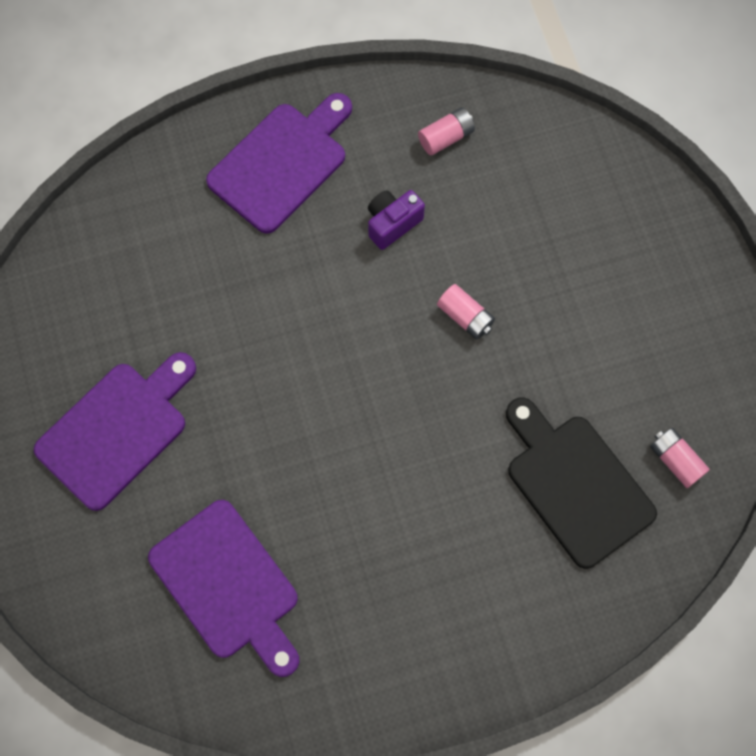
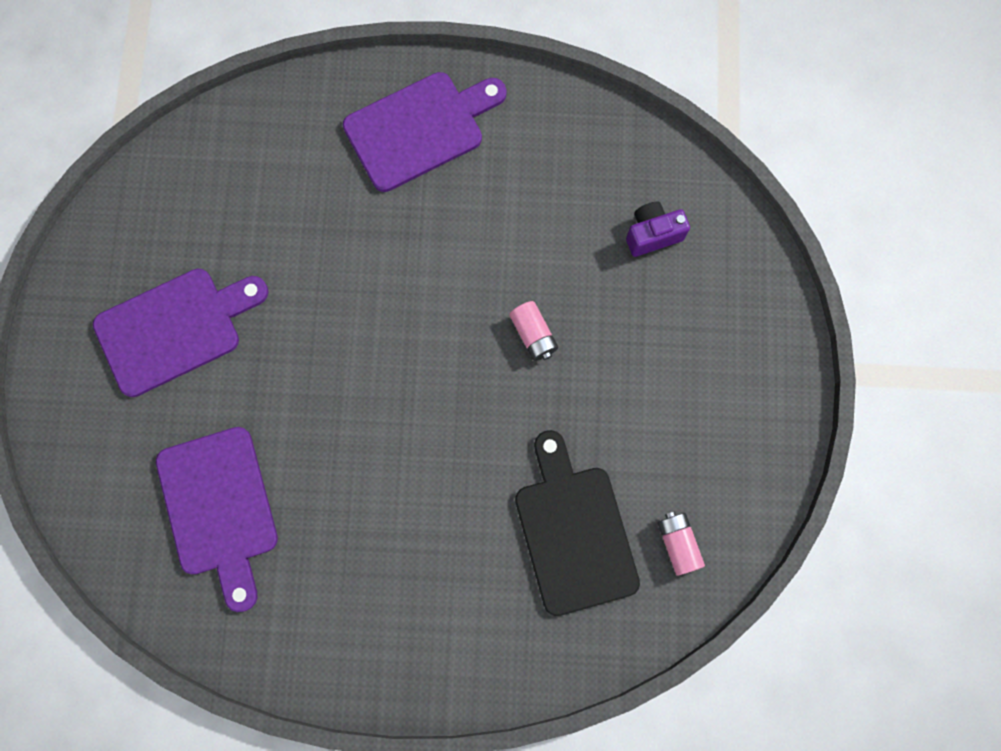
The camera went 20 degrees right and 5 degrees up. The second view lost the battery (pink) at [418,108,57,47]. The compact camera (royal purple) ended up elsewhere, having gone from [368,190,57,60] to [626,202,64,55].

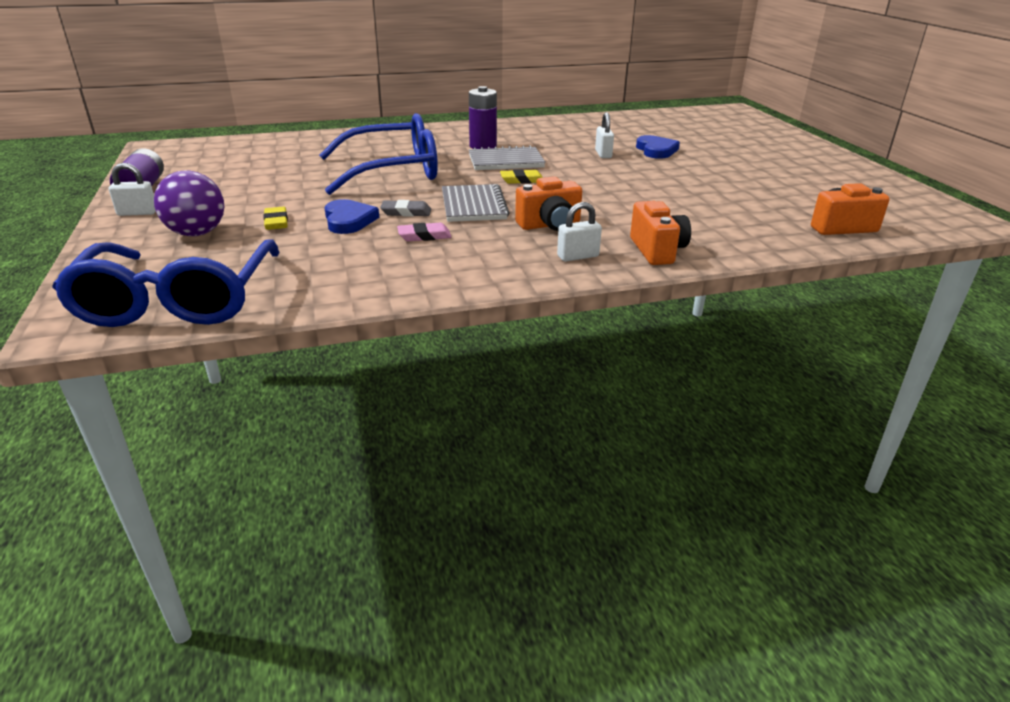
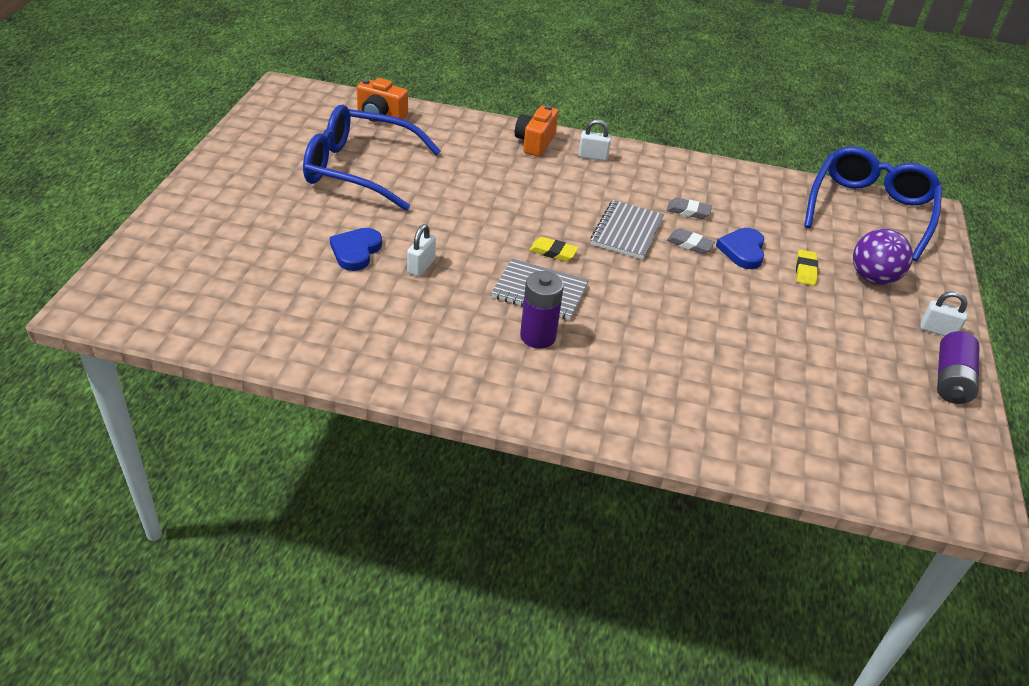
The camera went 155 degrees left and 10 degrees up. The eyeglasses (blue) ended up elsewhere, having gone from [319,113,119,82] to [303,105,138,106]. The second view lost the compact camera (orange) at [515,176,67,55]. What was the eraser (pink) at [397,223,55,18] turned into the eraser (ash-grey) at [667,198,45,21].

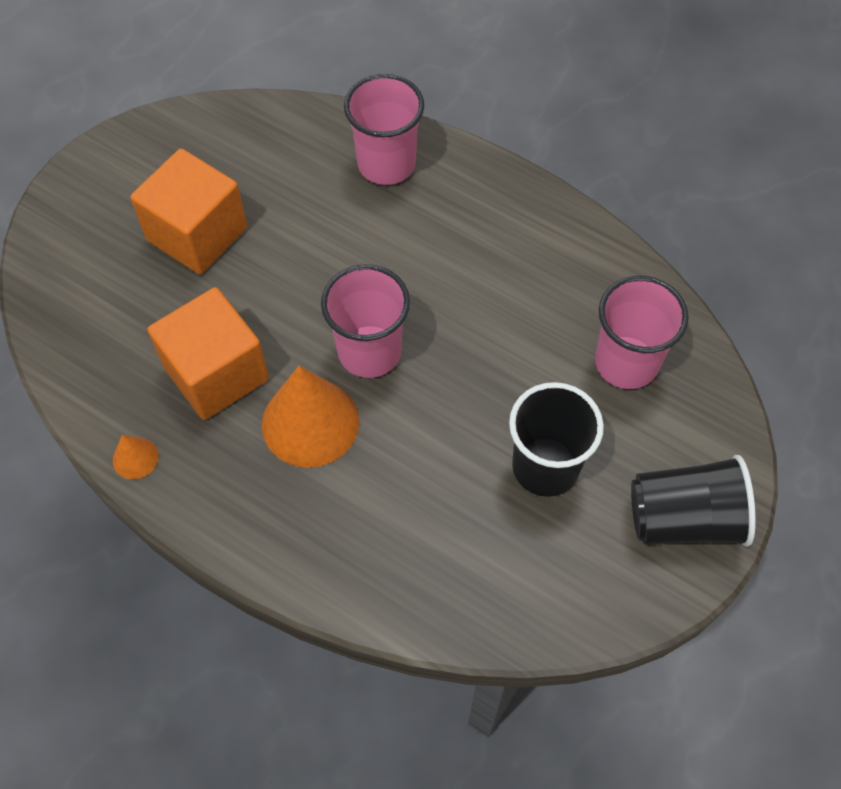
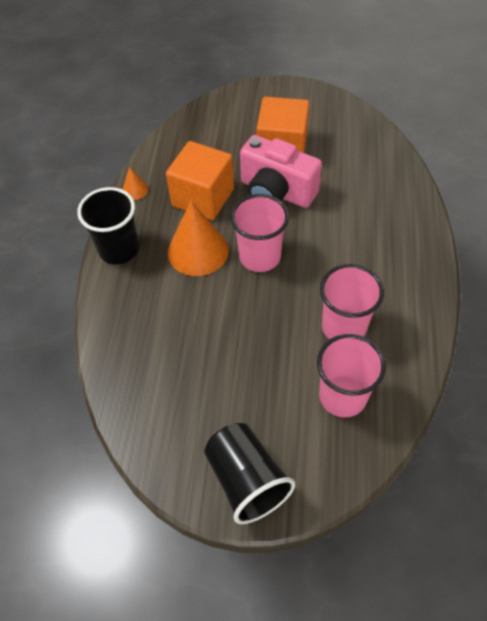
The camera went 65 degrees right and 5 degrees down. The tumbler (pink) ended up elsewhere, having gone from [344,74,80,111] to [320,264,64,75]. The tumbler (jet-black) ended up elsewhere, having gone from [509,382,95,115] to [77,187,62,77]. The second view gained the compact camera (pink) at [240,135,82,73].

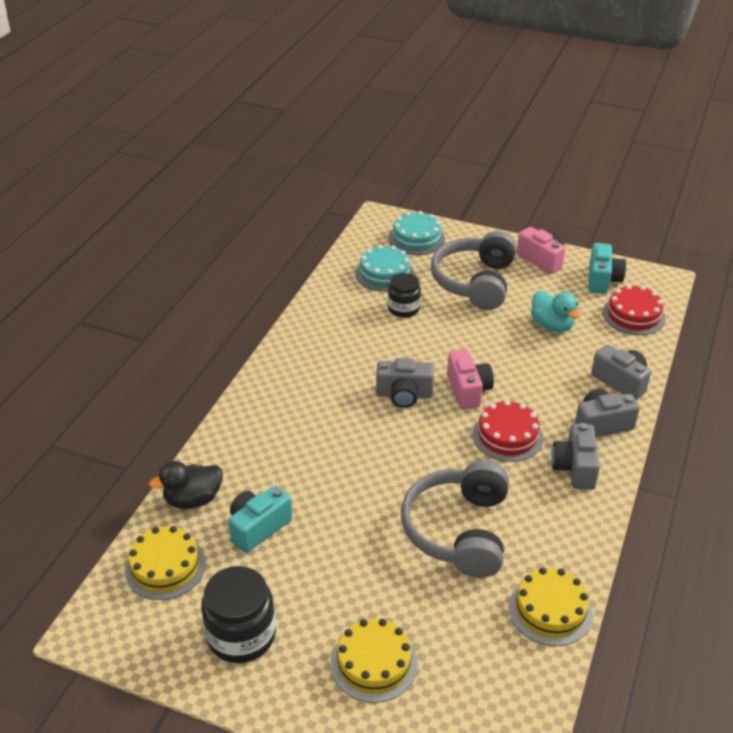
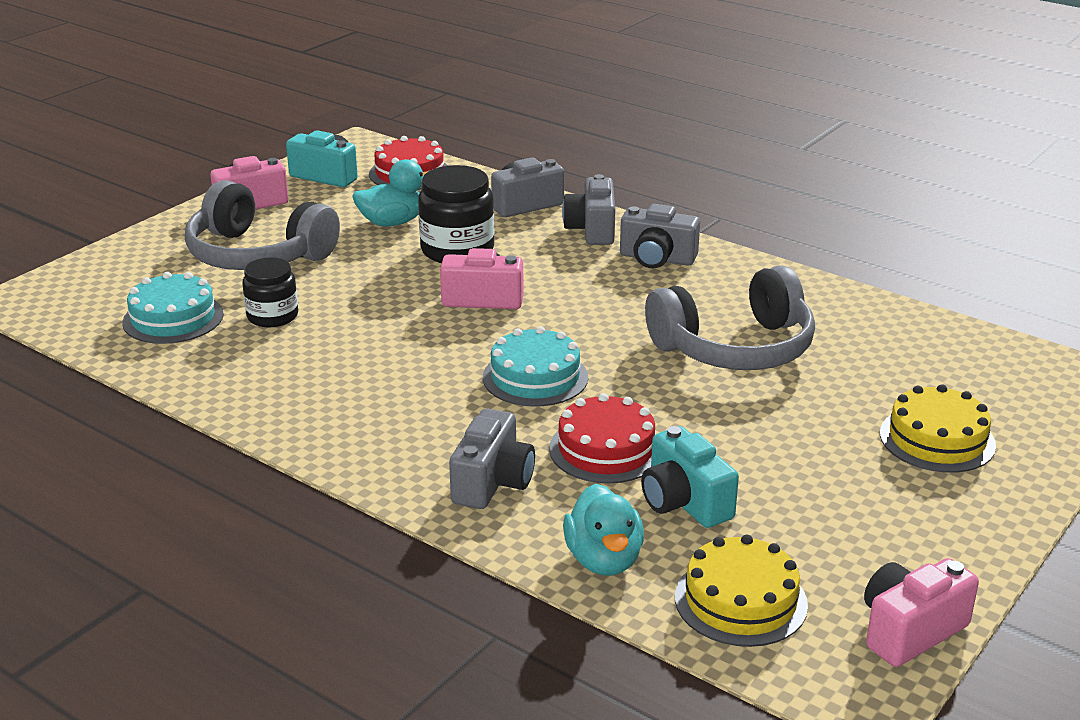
The camera went 75 degrees left and 10 degrees down. The cake (turquoise) ended up elsewhere, having gone from [388,211,57,44] to [483,326,105,81]. The compact camera (ash-grey) ended up elsewhere, having gone from [376,358,58,50] to [449,408,86,101]. The cake (crimson) ended up elsewhere, having gone from [472,400,72,62] to [549,393,107,90]. What was the rubber duck (jet-black) at [149,461,74,48] turned into the rubber duck (turquoise) at [563,484,81,92]. The headset (ash-grey) at [401,461,108,117] ended up facing another way, 45 degrees counterclockwise from before. The preserve jar (jet-black) ended up elsewhere, having gone from [201,566,75,97] to [418,165,76,98]. The second view lost the cake (golden) at [509,567,84,79]. The second view gained the compact camera (pink) at [864,558,115,109].

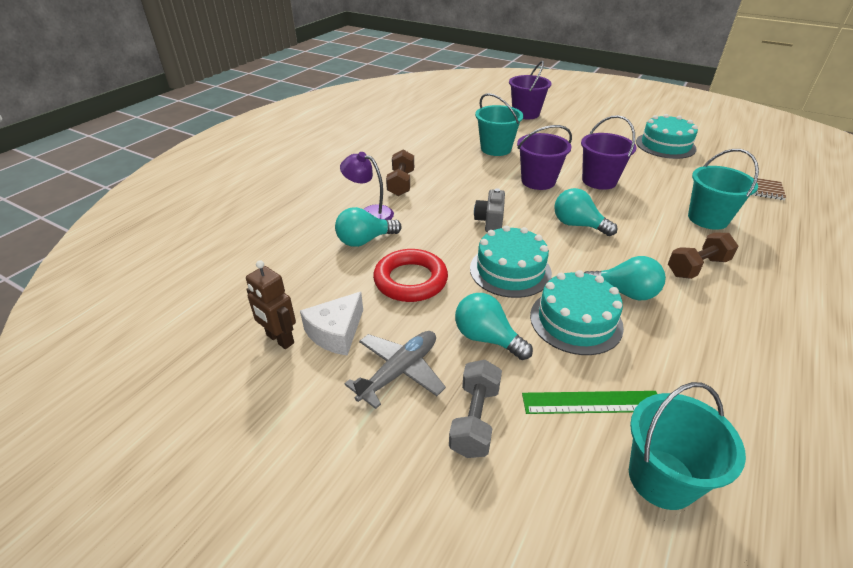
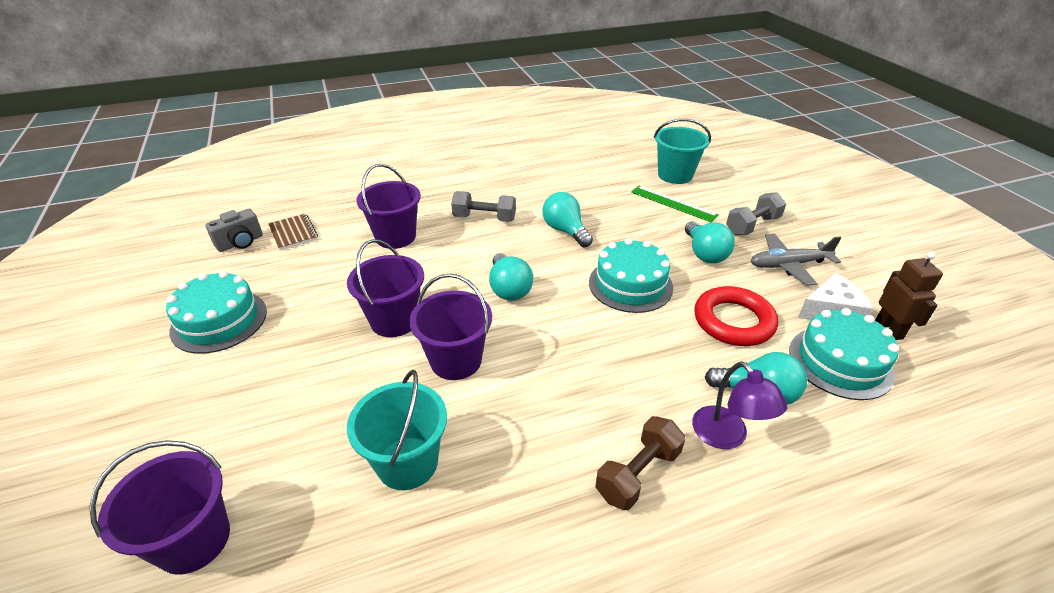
The camera went 140 degrees left and 0 degrees up. What was the bucket (turquoise) at [688,149,71,81] turned into the bucket (royal purple) at [356,164,65,85]. The compact camera (ash-grey) ended up elsewhere, having gone from [474,188,31,44] to [206,209,57,43]. What was the hand weight (russet) at [668,233,71,46] turned into the hand weight (ash-grey) at [451,191,65,31]. The cake (turquoise) ended up elsewhere, having gone from [530,270,94,85] to [789,308,110,92].

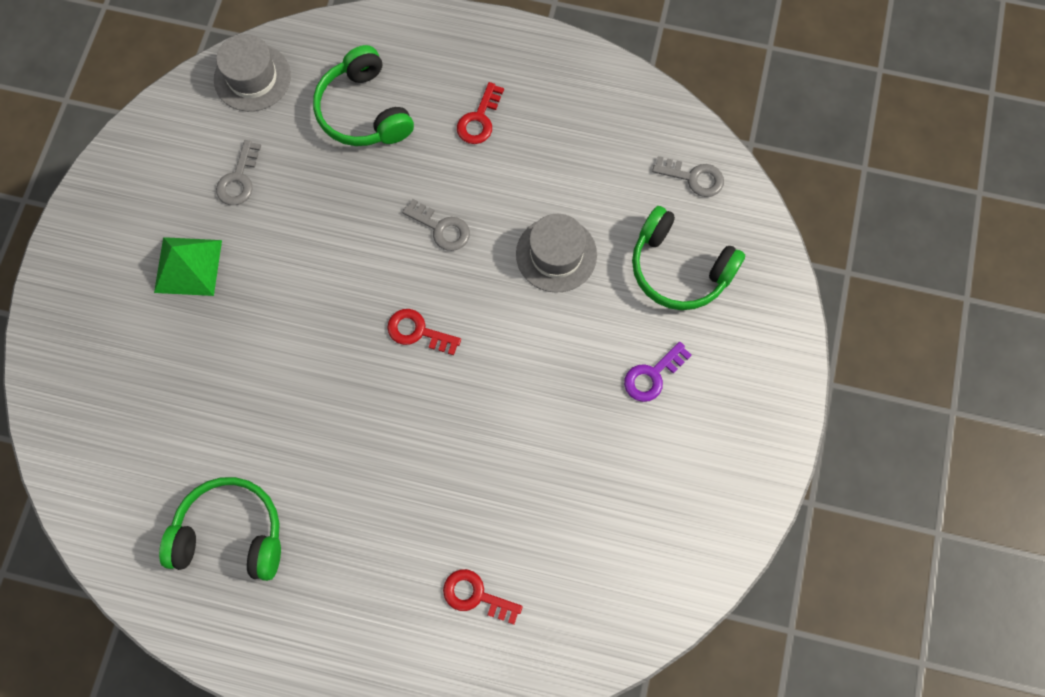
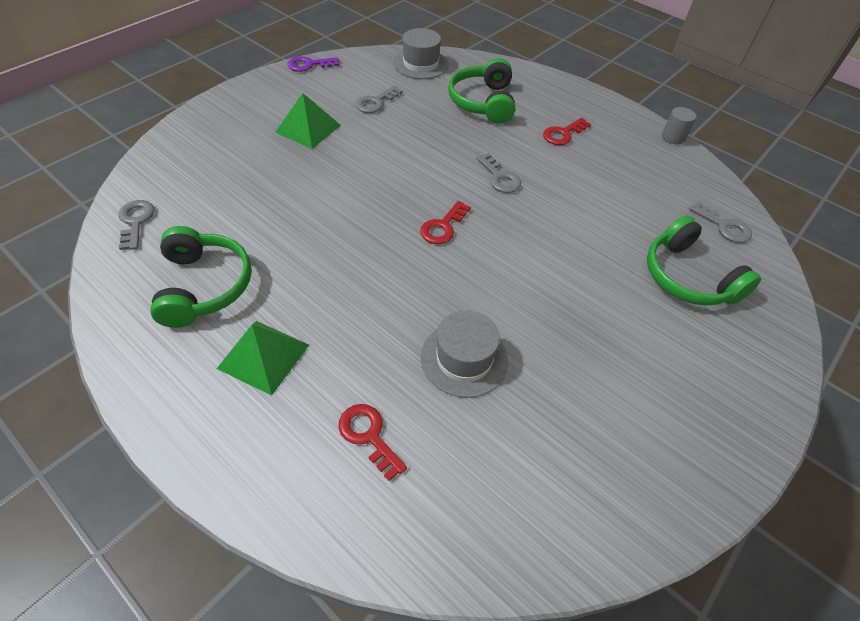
The camera went 25 degrees right and 20 degrees down. The hat (ash-grey) ended up elsewhere, having gone from [516,214,81,79] to [421,310,87,88]. The door key (crimson) at [387,309,74,46] ended up facing another way, 105 degrees counterclockwise from before. The door key (royal purple) ended up elsewhere, having gone from [624,342,68,60] to [287,56,52,16]. The headset (leaf-green) at [159,477,122,104] ended up facing another way, 45 degrees clockwise from before. The second view gained the cylinder shape (ash-grey) at [662,107,35,37]. The second view gained the door key (ash-grey) at [118,200,36,50]. The second view gained the pyramid shape (leaf-green) at [217,321,92,74].

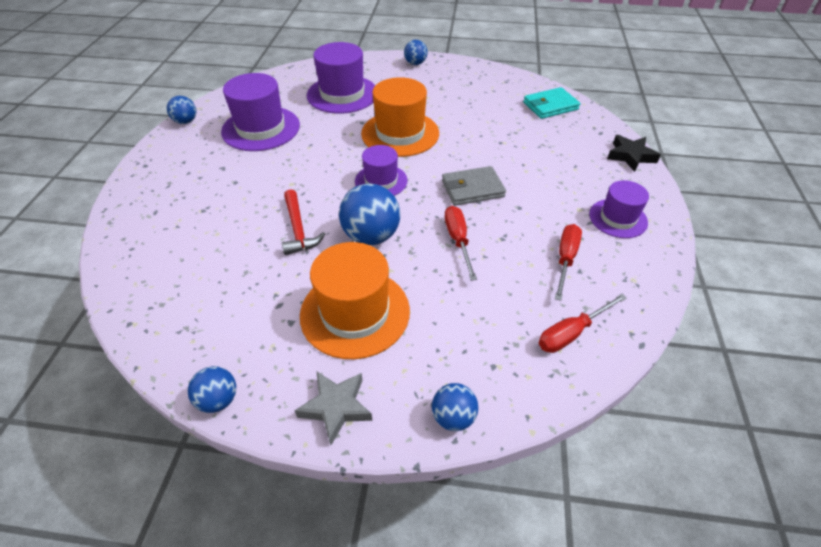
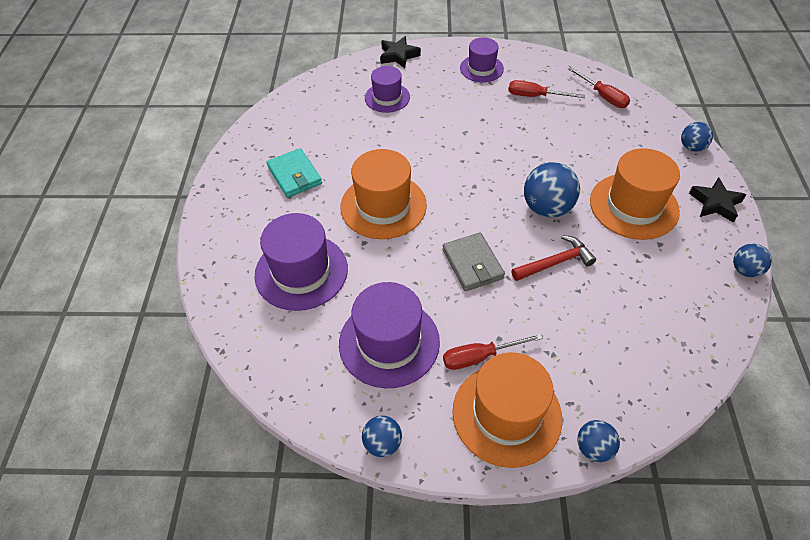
The camera went 95 degrees left and 5 degrees up. The ball (blue) ended up elsewhere, having gone from [404,40,24,25] to [577,420,43,42]. The card wallet (turquoise) ended up elsewhere, having gone from [523,87,57,32] to [267,148,55,50]. The hat (royal purple) ended up elsewhere, having gone from [355,145,53,51] to [365,66,45,47]. The card wallet (ash-grey) ended up elsewhere, having gone from [442,166,64,40] to [443,232,62,59]. The screwdriver (crimson) ended up elsewhere, having gone from [445,206,32,75] to [443,333,100,37]. What was the five-pointed star (ash-grey) at [295,372,77,73] turned into the five-pointed star (jet-black) at [689,177,58,46]. The second view gained the hat (orange) at [452,352,110,116].

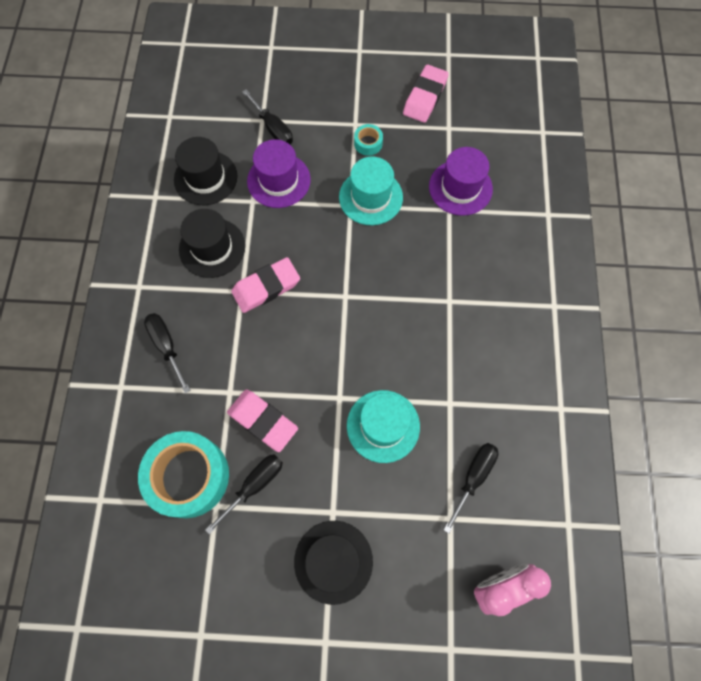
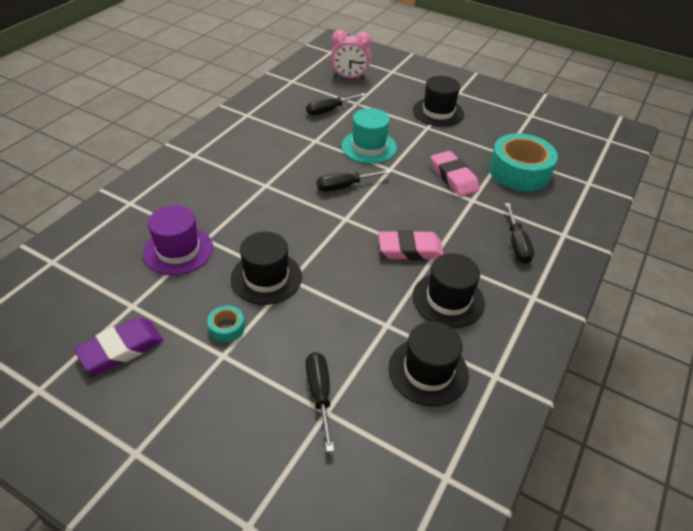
The camera went 155 degrees left and 25 degrees down. What was the eraser (pink) at [403,65,46,58] turned into the eraser (royal purple) at [74,318,89,55]. The second view lost the hat (royal purple) at [247,139,64,69]. What was the hat (turquoise) at [339,157,64,68] turned into the hat (jet-black) at [231,232,71,73]. The screwdriver (jet-black) ended up elsewhere, having gone from [205,454,78,81] to [317,170,74,22].

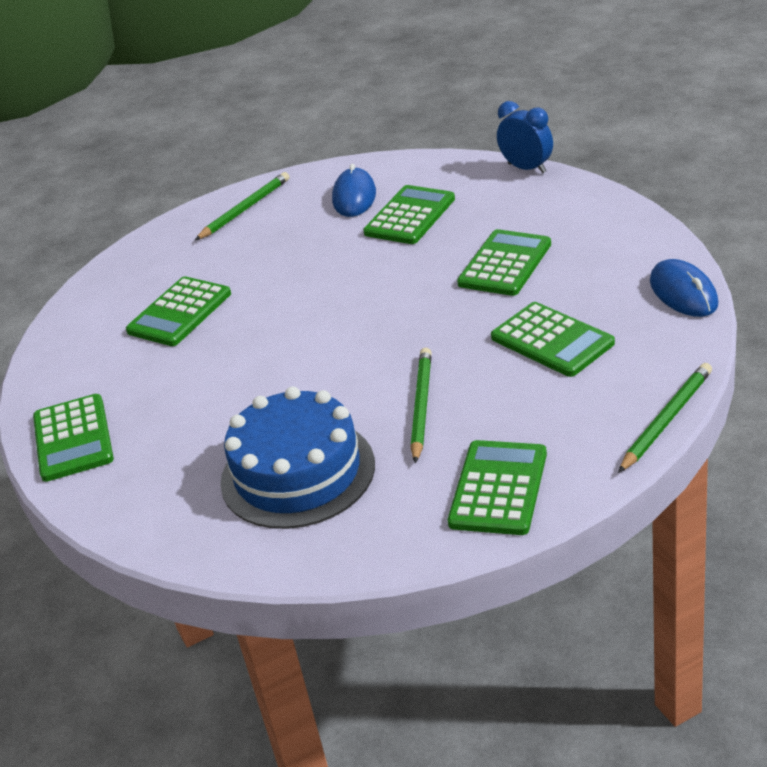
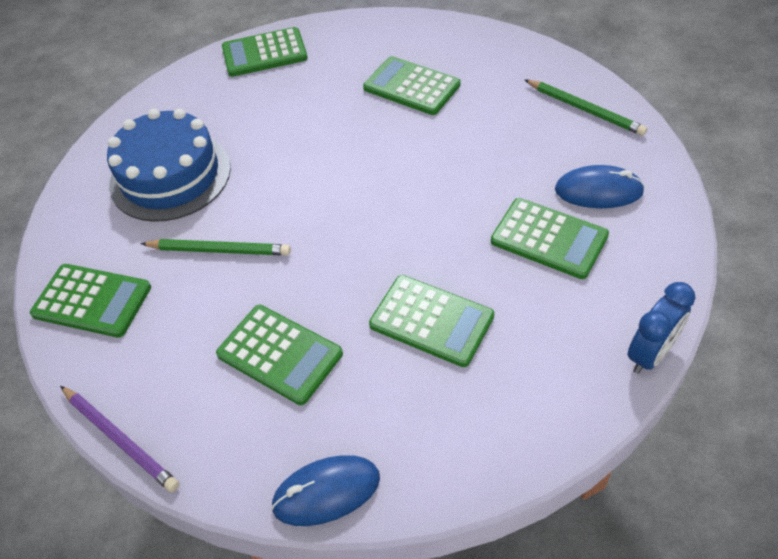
The camera went 90 degrees right and 15 degrees up. The pocket calculator (leaf-green) at [491,302,124,75] ended up facing another way, 105 degrees counterclockwise from before. What was the wooden pencil (leaf-green) at [618,363,94,110] turned into the wooden pencil (royal purple) at [60,386,119,106].

